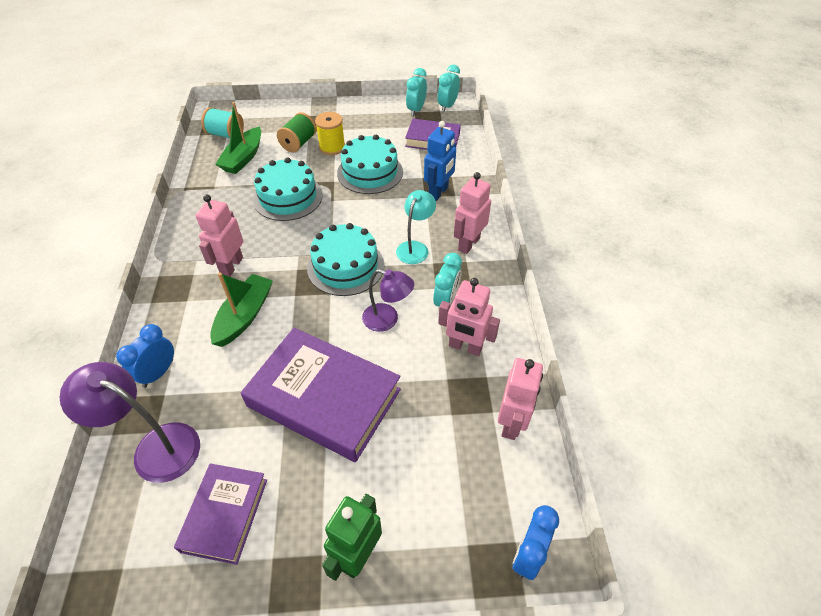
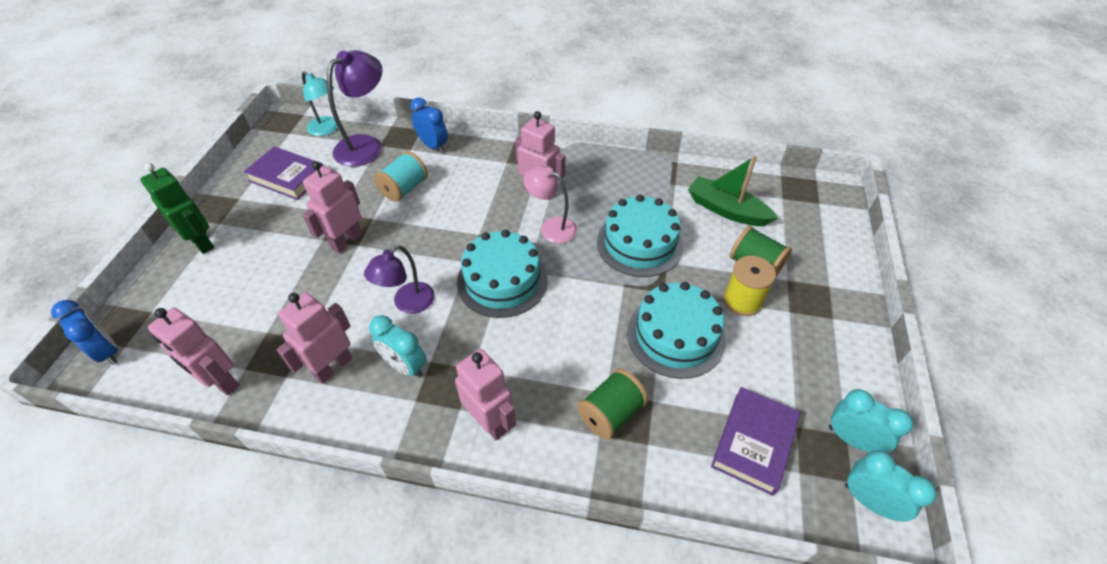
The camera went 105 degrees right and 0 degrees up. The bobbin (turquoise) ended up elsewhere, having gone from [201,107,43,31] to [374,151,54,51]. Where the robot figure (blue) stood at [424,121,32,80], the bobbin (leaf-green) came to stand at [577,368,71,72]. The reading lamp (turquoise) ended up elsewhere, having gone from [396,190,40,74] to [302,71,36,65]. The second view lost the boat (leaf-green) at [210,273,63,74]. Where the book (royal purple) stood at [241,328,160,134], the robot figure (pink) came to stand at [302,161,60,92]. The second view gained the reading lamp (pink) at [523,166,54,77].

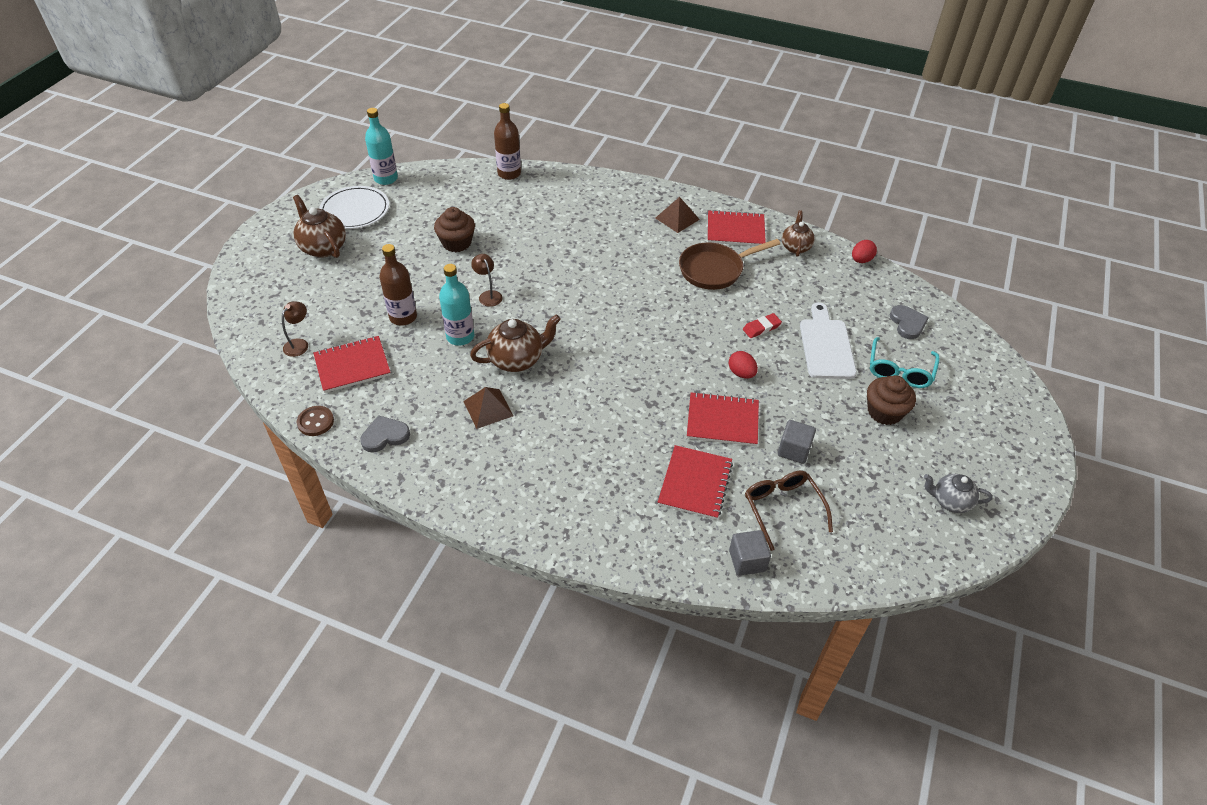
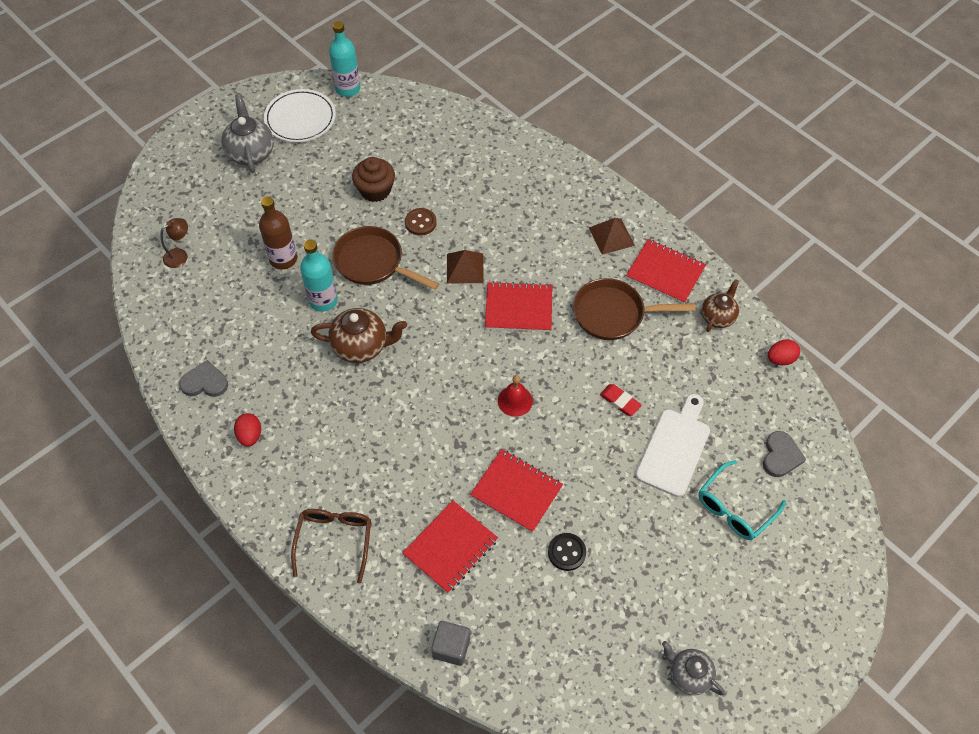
The camera went 25 degrees right and 10 degrees up. The second view lost the bottle (russet) at [494,103,27,77]. What was the teapot (russet) at [293,195,53,63] turned into the teapot (ash-grey) at [221,94,53,79]. Where the reading lamp (russet) stood at [471,254,31,53], the frying pan (russet) came to stand at [333,226,106,64]. The eraser (crimson) at [743,313,39,25] ended up facing another way, 45 degrees clockwise from before. The exercise book (crimson) ended up elsewhere, having gone from [313,336,78,57] to [485,281,67,51]. The egg shape (crimson) ended up elsewhere, having gone from [729,351,29,28] to [234,413,27,34]. The second view lost the cupcake (russet) at [867,375,49,50]. The pyramid shape (russet) ended up elsewhere, having gone from [463,387,50,42] to [447,250,37,33]. The shirt button (russet) ended up elsewhere, having gone from [297,406,37,30] to [405,208,32,28]. Where the cube (ash-grey) stood at [778,420,38,44], the shirt button (jet-black) came to stand at [548,533,38,38]. The eyeglasses (russet) ended up elsewhere, having gone from [745,471,88,80] to [291,509,80,74]. The second view gained the school bell (crimson) at [498,375,35,42].

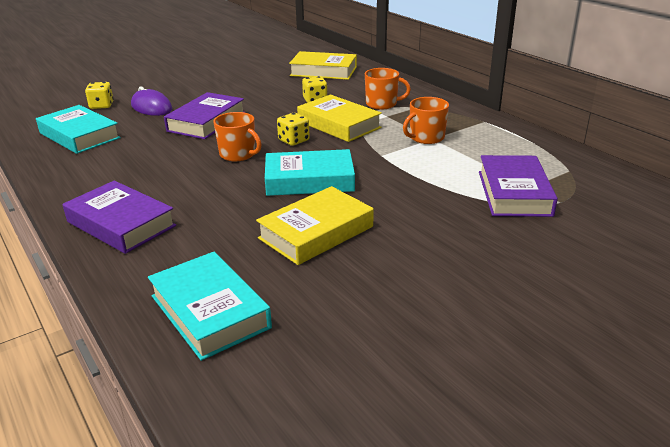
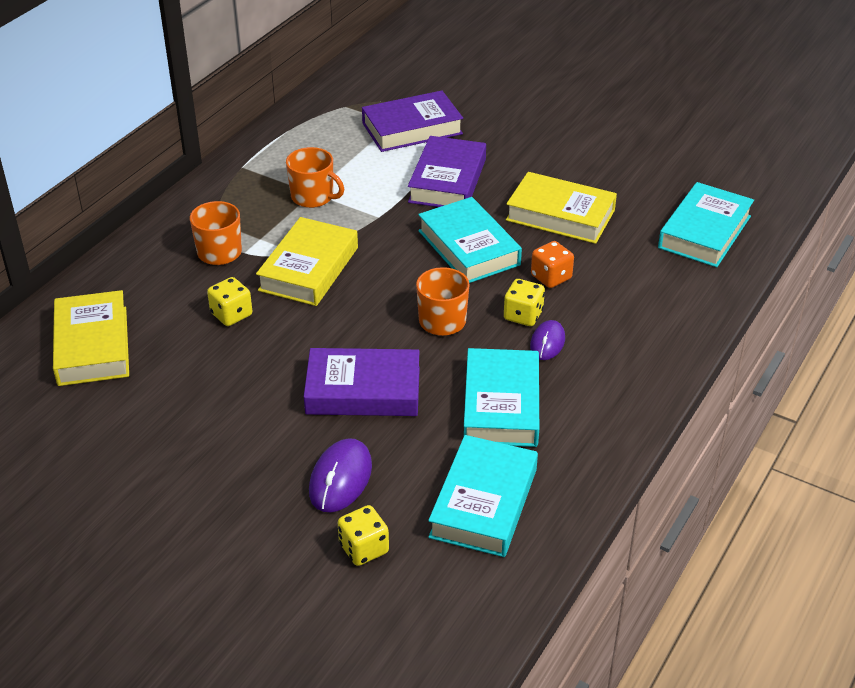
The camera went 115 degrees left and 10 degrees up. The game die (golden) ended up elsewhere, having gone from [277,113,33,33] to [504,279,41,47]. The book (royal purple) ended up elsewhere, having gone from [63,181,113,73] to [408,136,78,71]. The second view gained the game die (orange) at [531,241,43,47]. The second view gained the mouse (royal purple) at [530,320,35,40]. The second view gained the book (turquoise) at [464,348,75,99].

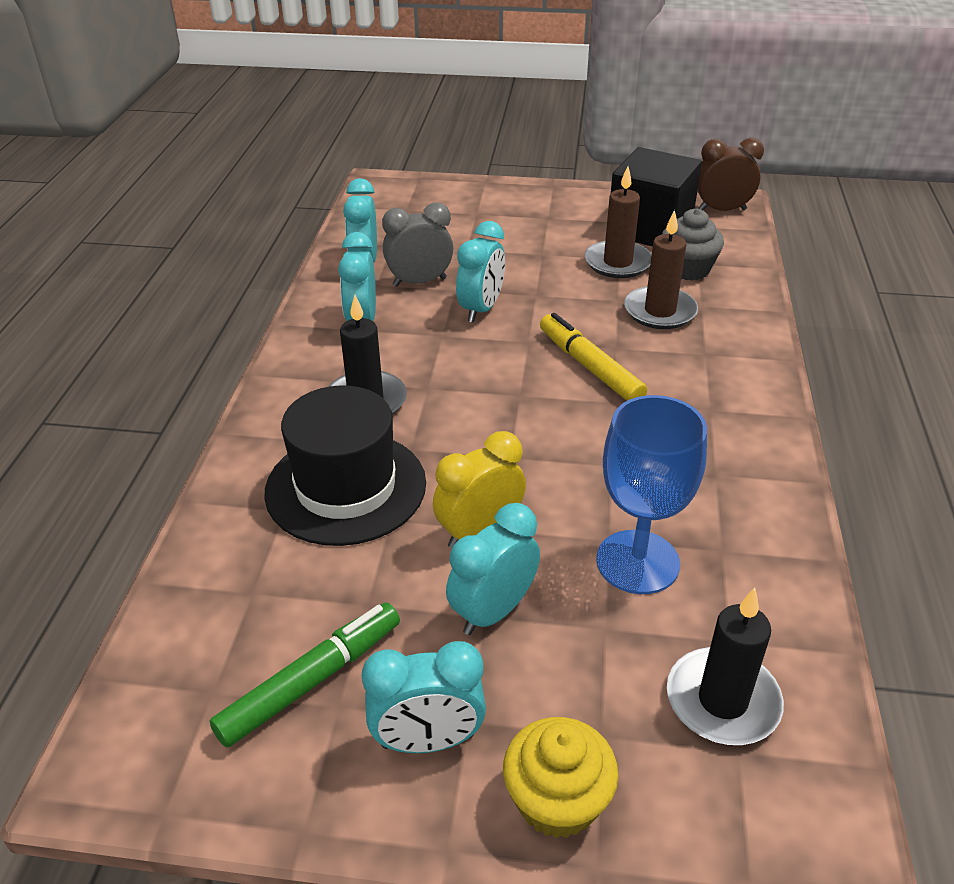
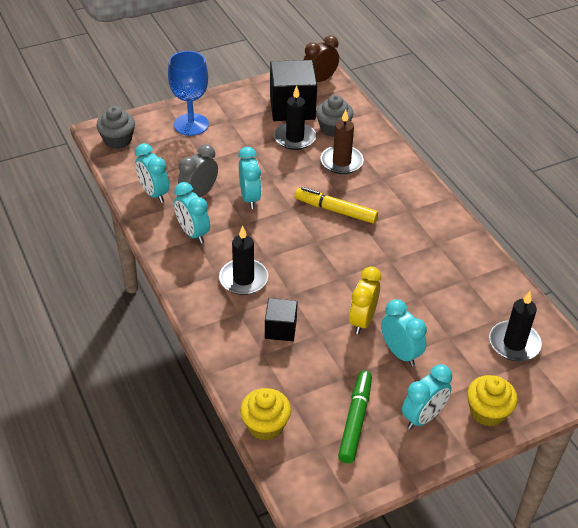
The camera went 35 degrees left and 5 degrees up. What was the candle (russet) at [585,166,67,112] turned into the candle (jet-black) at [274,85,42,65]. Where the hat (jet-black) stood at [264,385,162,161], the cube (jet-black) came to stand at [265,298,32,43]. The goblet (blue) ended up elsewhere, having gone from [596,395,111,199] to [168,51,41,85]. The bedside clock (turquoise) at [446,503,94,132] ended up facing another way, 135 degrees clockwise from before. The second view gained the cupcake (ash-grey) at [96,106,39,43]. The second view gained the cupcake (golden) at [240,388,51,52].

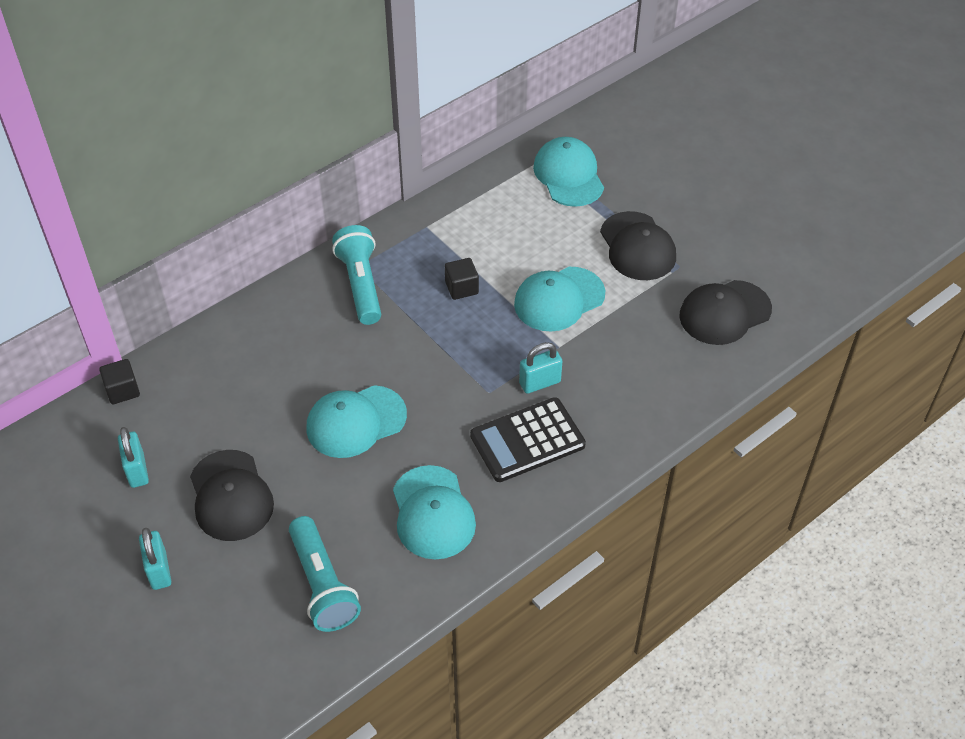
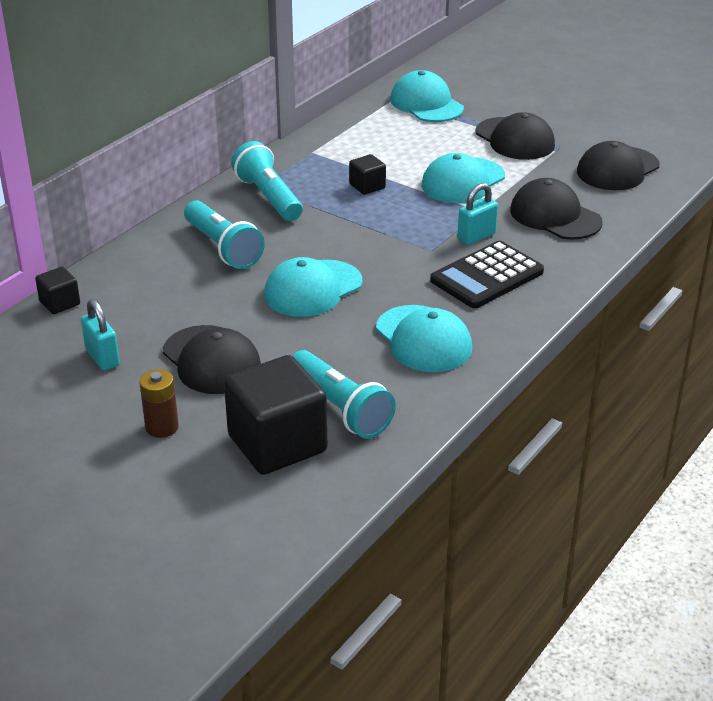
The camera went 15 degrees left and 15 degrees down. Where the padlock (turquoise) stood at [139,528,32,62], the battery (russet) came to stand at [139,369,40,69]. The second view gained the cap (jet-black) at [510,178,93,62]. The second view gained the pocket torch (turquoise) at [184,200,81,69]. The second view gained the cube (jet-black) at [224,355,103,120].

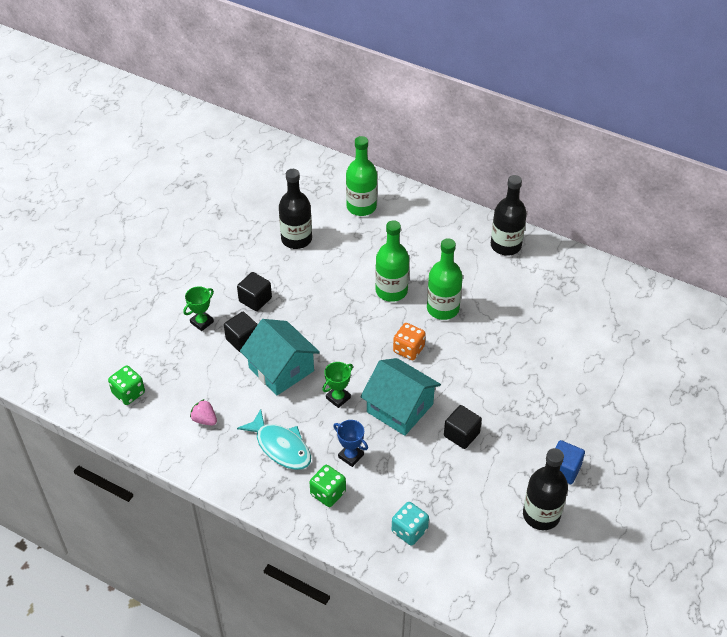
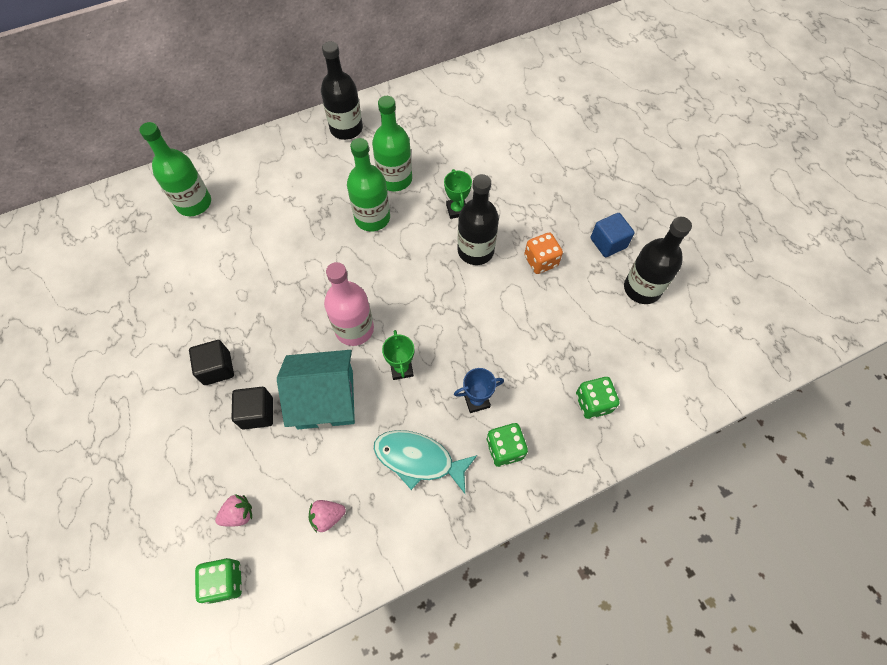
The camera went 55 degrees left and 15 degrees up. The bottle (jet-black) ended up elsewhere, having gone from [279,169,33,80] to [457,174,42,91]. The bottle (leaf-green) ended up elsewhere, having gone from [375,220,34,82] to [372,96,40,95]. The prize cup (leaf-green) ended up elsewhere, having gone from [183,286,31,45] to [444,169,28,50]. The game die (orange) ended up elsewhere, having gone from [393,323,33,37] to [524,232,39,42]. The second view lost the house (turquoise) at [361,358,80,78]. The second view lost the cube (jet-black) at [444,405,38,44]. The toy fish (turquoise) at [237,409,74,61] ended up facing another way, 150 degrees counterclockwise from before. What was the game die (turquoise) at [392,502,37,43] turned into the game die (leaf-green) at [576,377,44,42]. The second view gained the bottle (pink) at [324,262,50,84]. The second view gained the berry (pink) at [215,494,37,33].

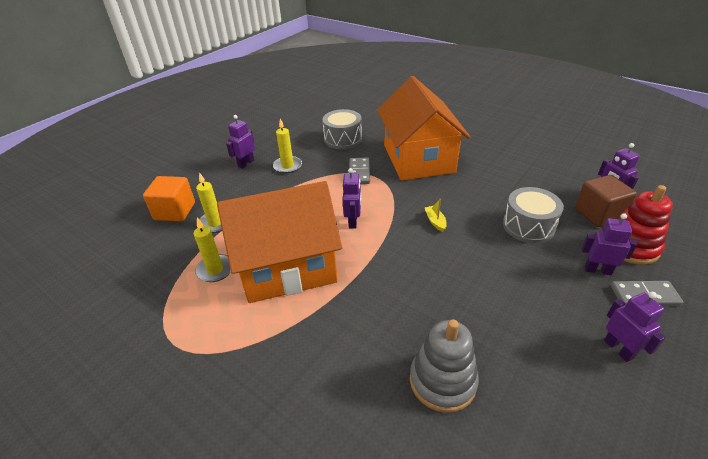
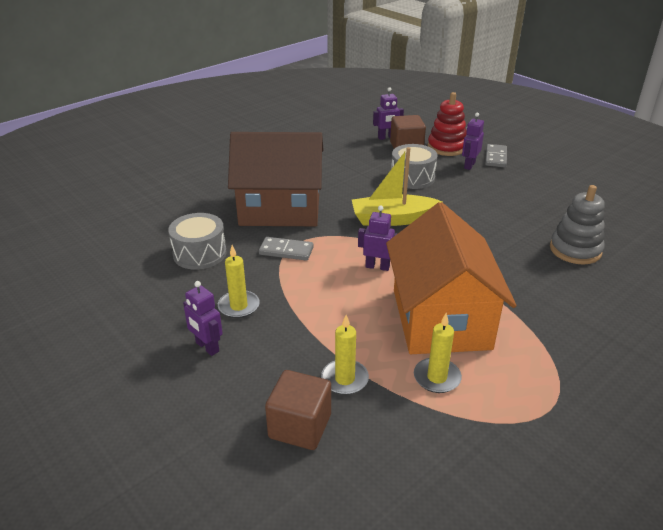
The camera went 80 degrees left and 5 degrees down. What was the house (orange) at [377,76,93,105] turned into the house (russet) at [228,132,96,94]. What was the cube (orange) at [143,176,52,46] turned into the cube (russet) at [265,370,66,80]. The size of the boat (golden) at [425,199,22,33] changed by a factor of 2.46. The second view lost the robot figure (royal purple) at [604,292,61,70].

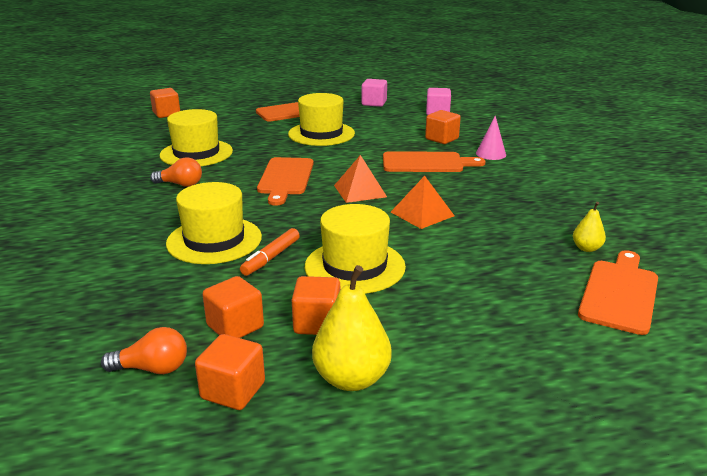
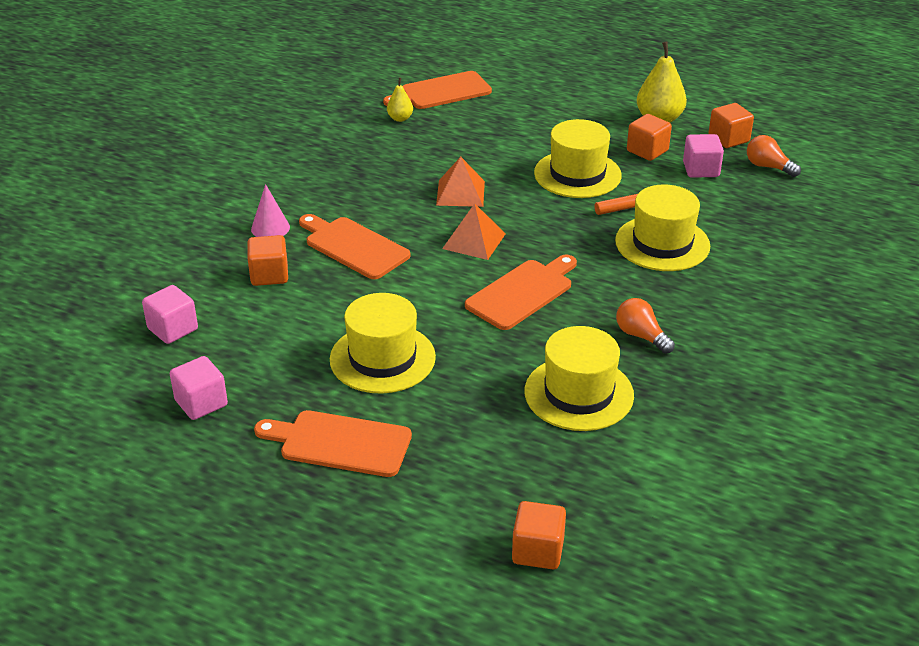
The camera went 140 degrees left and 10 degrees up. What was the cube (orange) at [202,276,62,62] turned into the cube (pink) at [683,134,41,44].

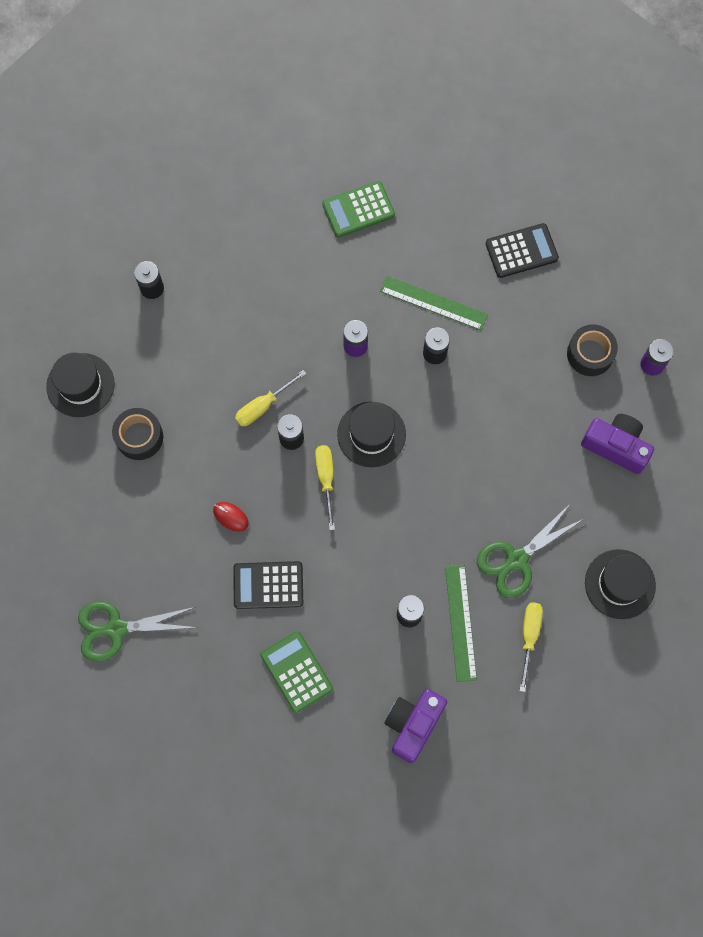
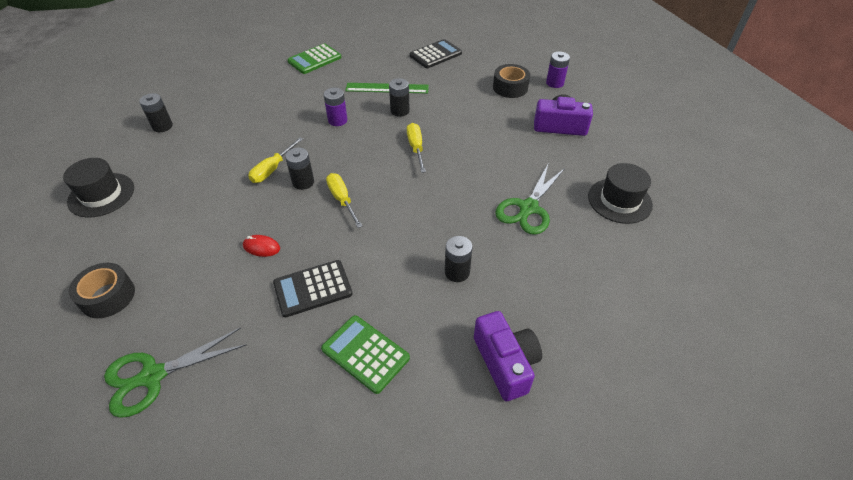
The camera went 20 degrees left and 25 degrees down. The second view lost the hat (jet-black) at [337,402,69,65]. The tape (jet-black) ended up elsewhere, having gone from [112,408,51,52] to [69,263,66,55]. The second view lost the straightedge (leaf-green) at [445,565,32,117]. The screwdriver (golden) ended up elsewhere, having gone from [520,602,23,90] to [407,123,19,50]. The compact camera (royal purple) at [384,689,63,74] ended up facing another way, 150 degrees clockwise from before.

